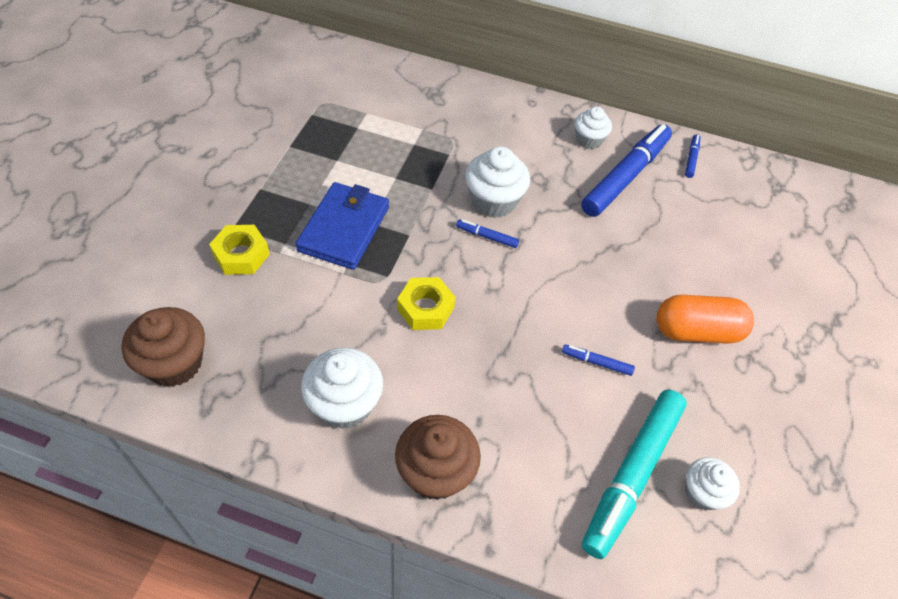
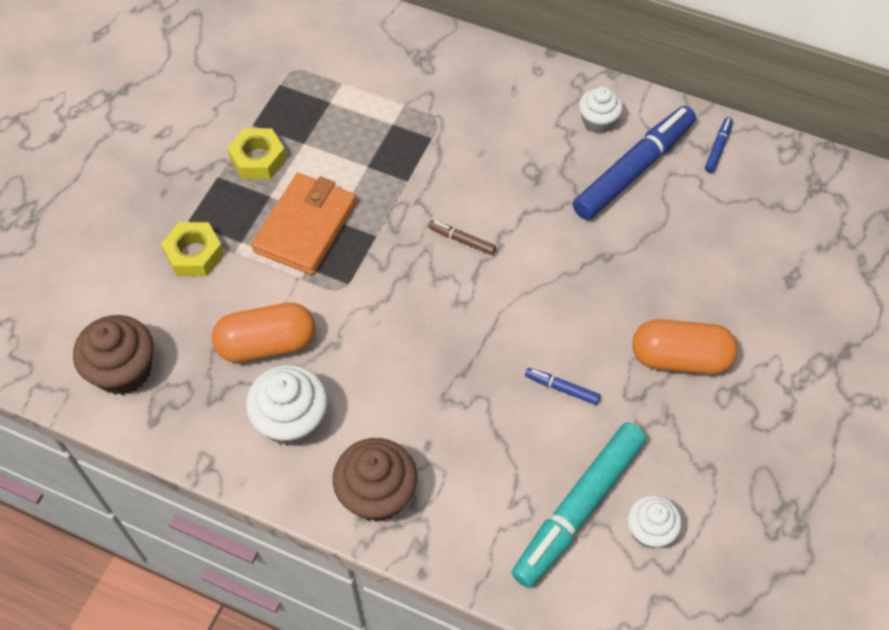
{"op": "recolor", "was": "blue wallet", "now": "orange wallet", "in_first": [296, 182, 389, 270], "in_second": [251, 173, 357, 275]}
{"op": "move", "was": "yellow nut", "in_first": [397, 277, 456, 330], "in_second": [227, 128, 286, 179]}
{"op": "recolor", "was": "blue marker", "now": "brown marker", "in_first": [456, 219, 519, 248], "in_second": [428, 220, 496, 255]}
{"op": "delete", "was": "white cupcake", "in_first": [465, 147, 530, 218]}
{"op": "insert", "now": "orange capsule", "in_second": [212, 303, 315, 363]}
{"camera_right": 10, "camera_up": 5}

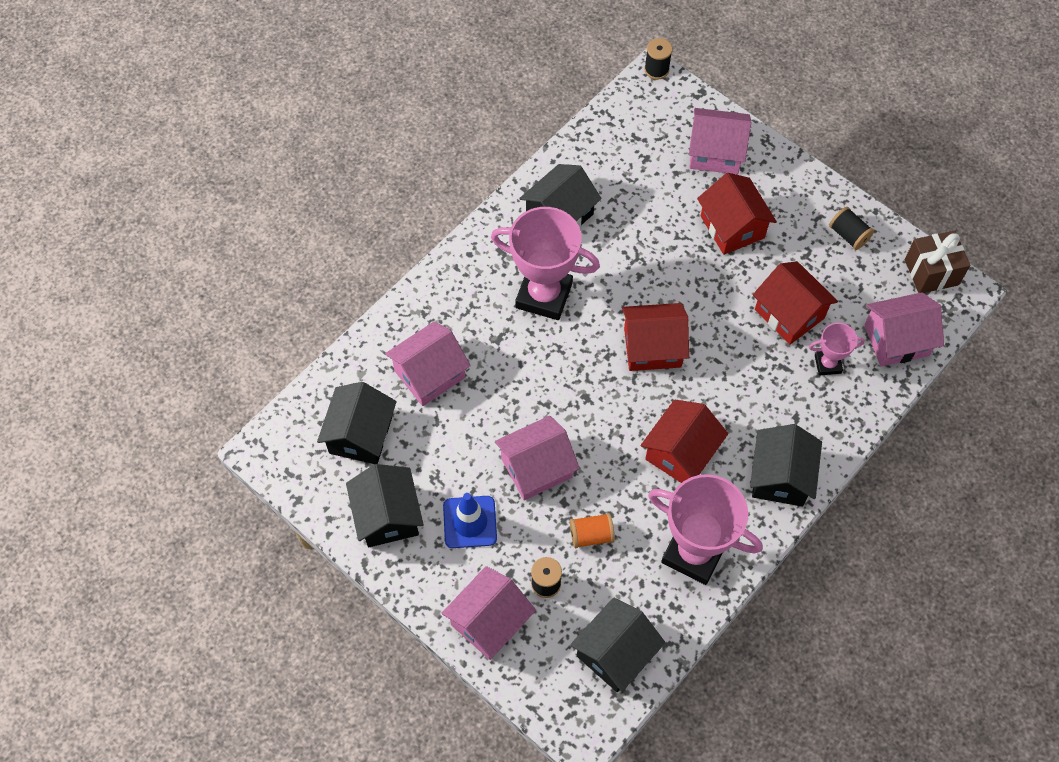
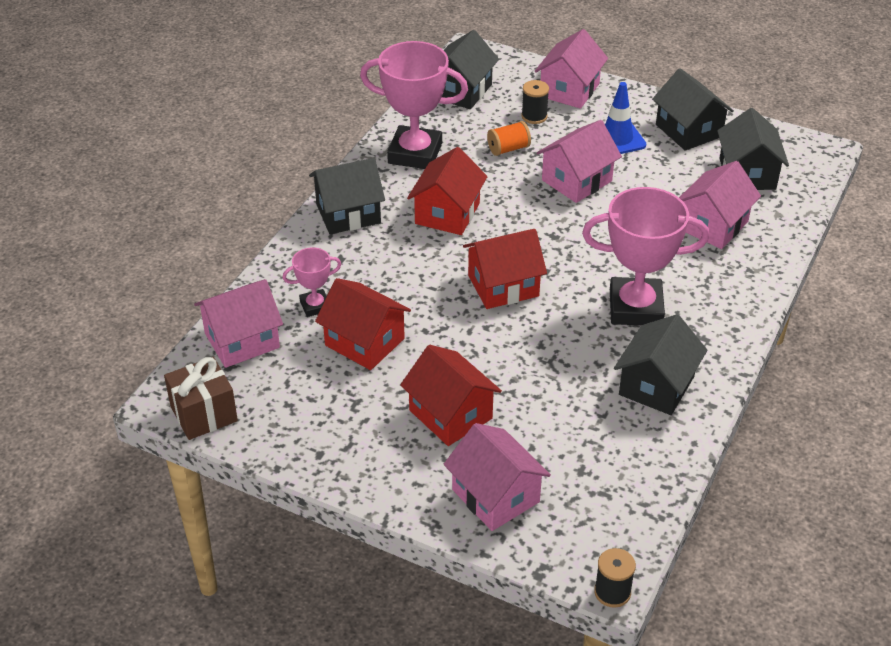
{"op": "rotate", "was": "pink house", "in_first": [689, 108, 752, 174], "in_second": [443, 423, 551, 531], "clockwise": 60}
{"op": "rotate", "was": "black house", "in_first": [750, 424, 822, 507], "in_second": [309, 158, 385, 234], "clockwise": 75}
{"op": "delete", "was": "black spool", "in_first": [829, 207, 874, 250]}
{"camera_right": 165, "camera_up": -20}

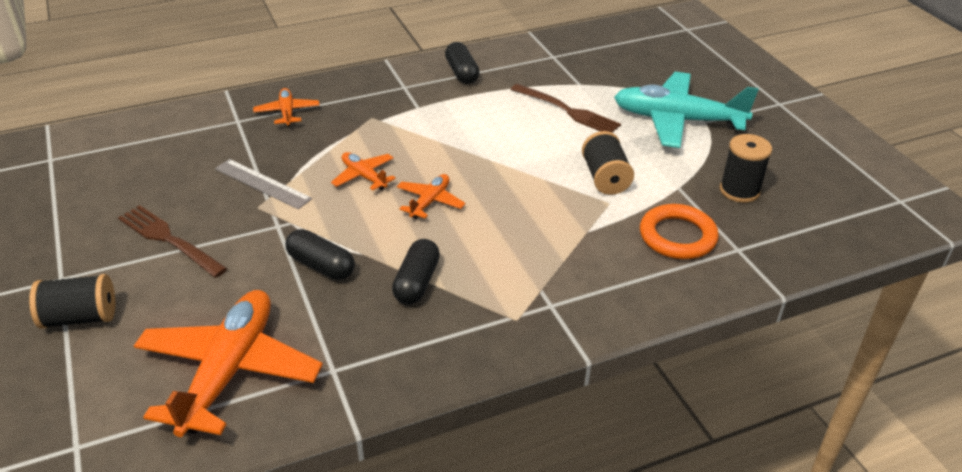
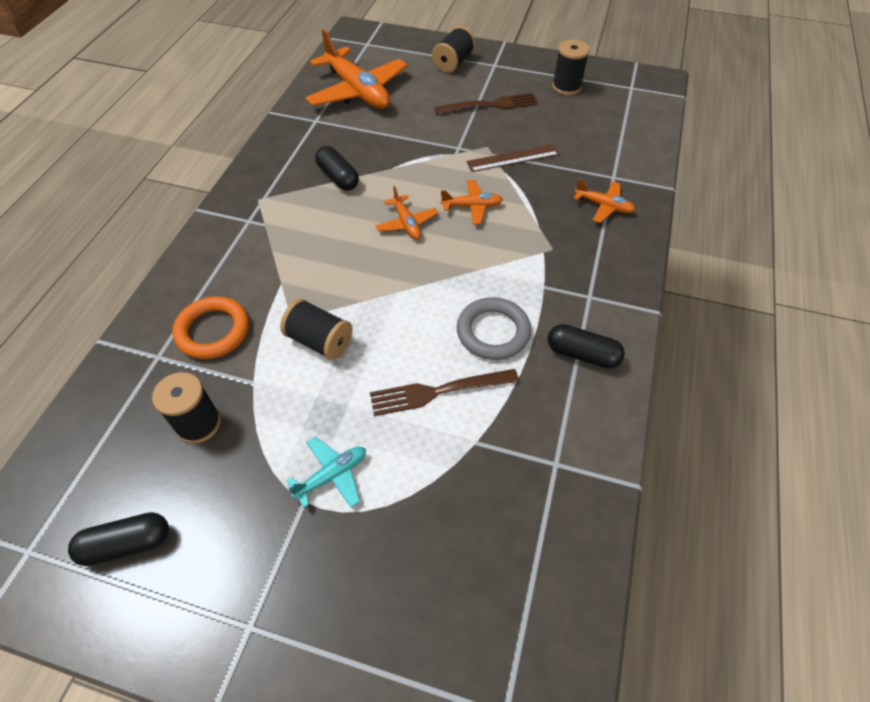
{"op": "recolor", "was": "grey ruler", "now": "brown ruler", "in_first": [215, 159, 312, 209], "in_second": [466, 144, 559, 172]}
{"op": "move", "was": "black capsule", "in_first": [286, 229, 355, 280], "in_second": [68, 512, 169, 566]}
{"op": "resize", "was": "turquoise plane", "in_first": [614, 72, 758, 148], "in_second": [286, 437, 366, 508], "ratio": 0.48}
{"op": "insert", "now": "grey ring", "in_second": [457, 297, 531, 360]}
{"op": "insert", "now": "black spool", "in_second": [552, 40, 590, 95]}
{"camera_right": 130, "camera_up": 15}

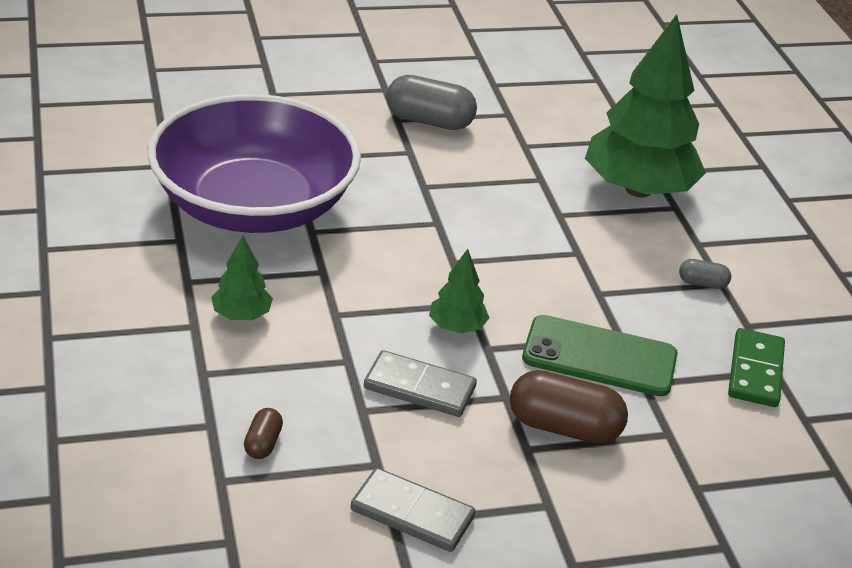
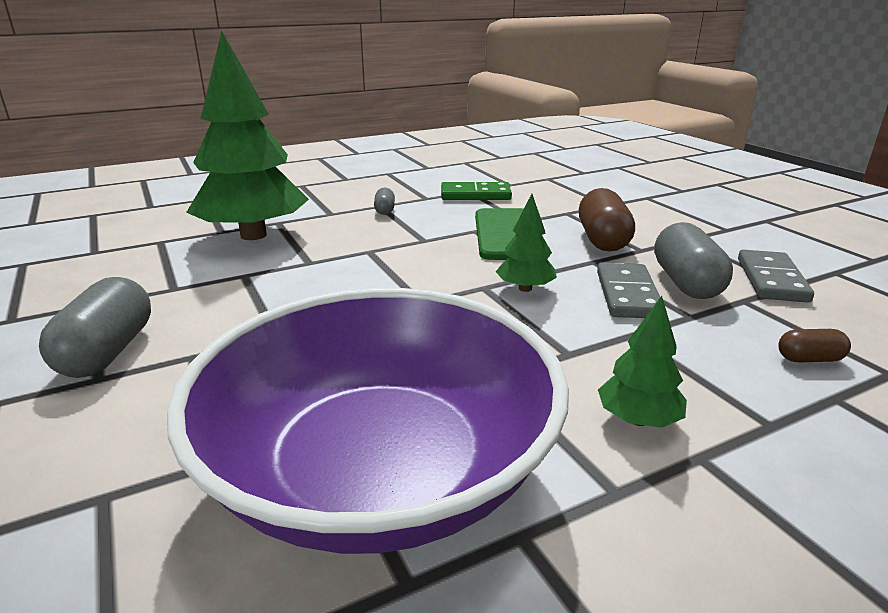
{"op": "insert", "now": "grey capsule", "in_second": [654, 222, 733, 299]}
{"camera_right": -100, "camera_up": -10}

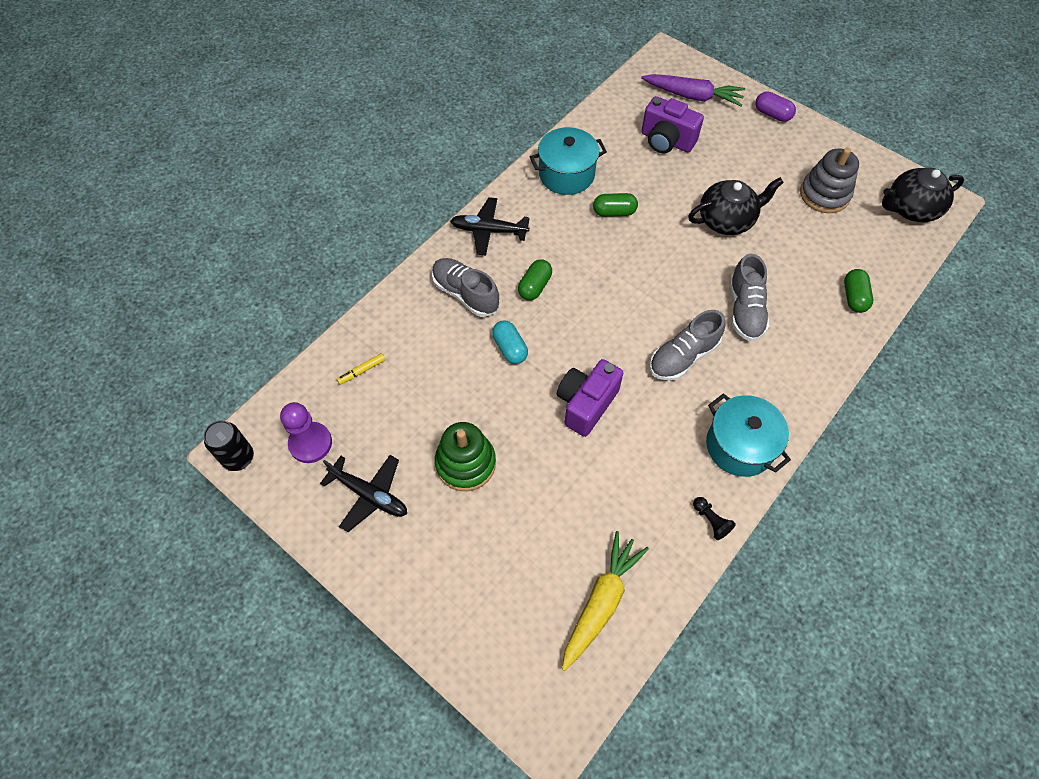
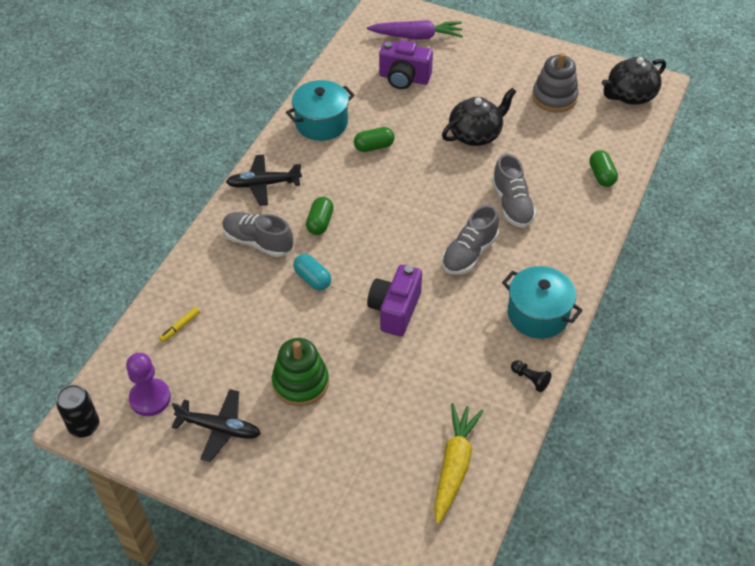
{"op": "delete", "was": "purple capsule", "in_first": [755, 91, 796, 122]}
{"camera_right": -15, "camera_up": -10}

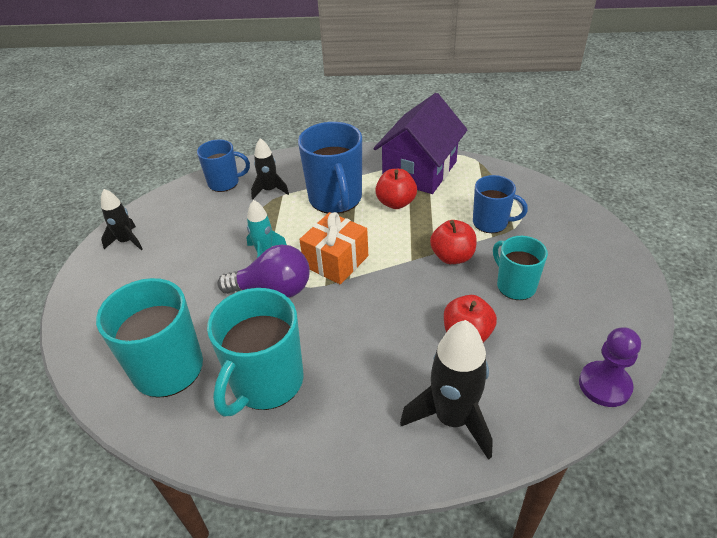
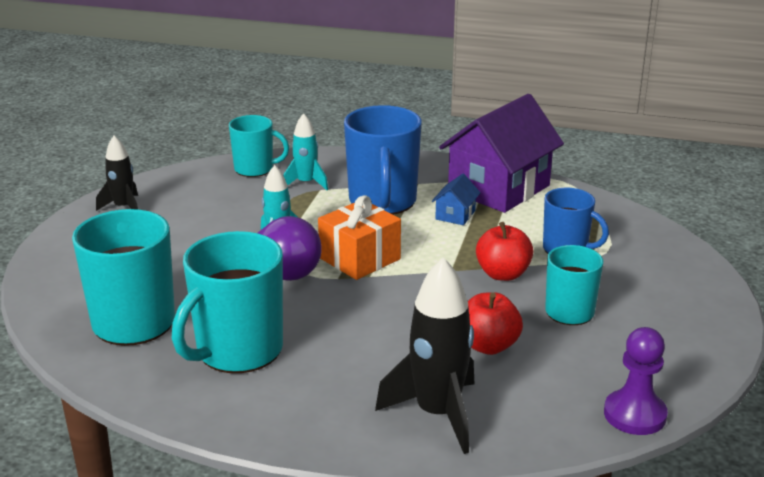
{"op": "recolor", "was": "blue mug", "now": "turquoise mug", "in_first": [197, 140, 250, 192], "in_second": [229, 115, 289, 177]}
{"op": "recolor", "was": "black rocket", "now": "turquoise rocket", "in_first": [251, 138, 289, 200], "in_second": [283, 113, 328, 190]}
{"op": "replace", "was": "red apple", "now": "blue house", "in_first": [375, 169, 417, 209], "in_second": [431, 174, 481, 225]}
{"camera_right": 10, "camera_up": -15}

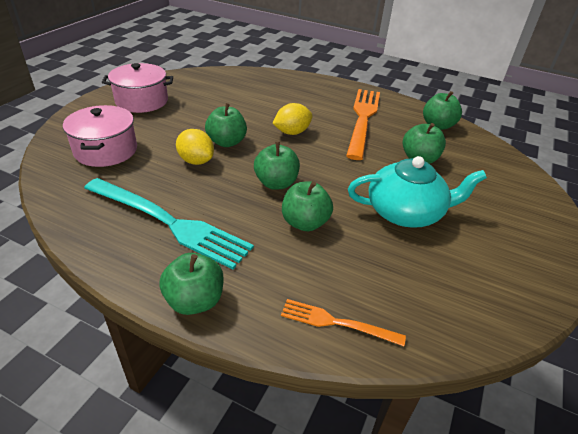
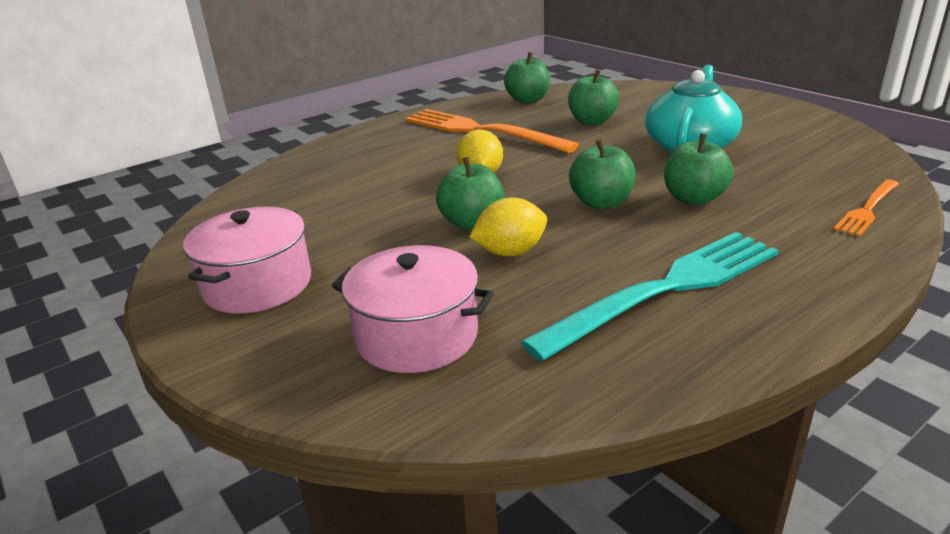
{"op": "delete", "was": "green apple", "in_first": [160, 253, 224, 315]}
{"camera_right": -60, "camera_up": -10}

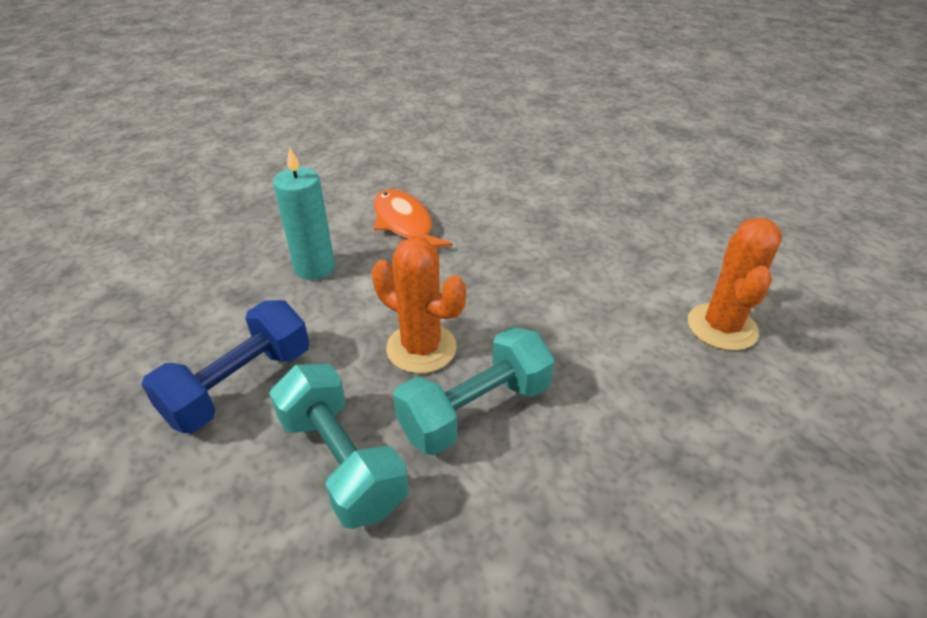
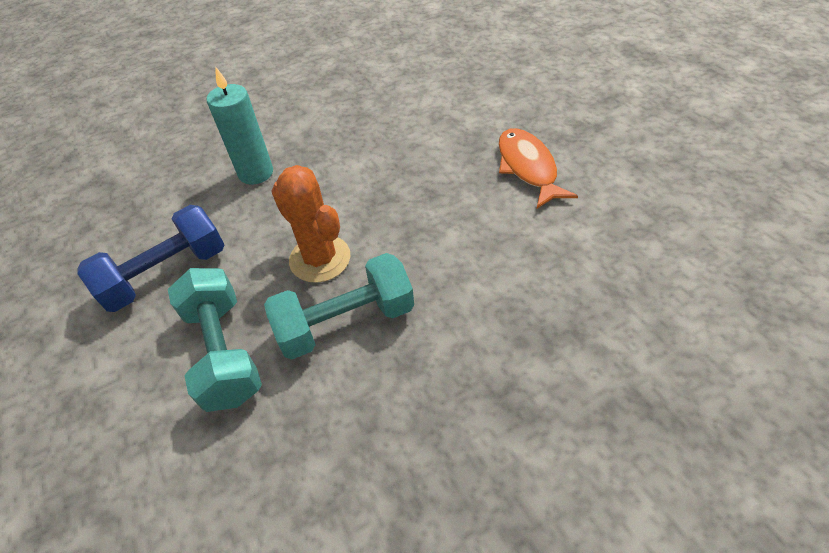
{"op": "move", "was": "orange fish", "in_first": [374, 189, 453, 247], "in_second": [498, 128, 578, 208]}
{"op": "delete", "was": "orange cactus", "in_first": [688, 218, 782, 351]}
{"camera_right": 15, "camera_up": 10}

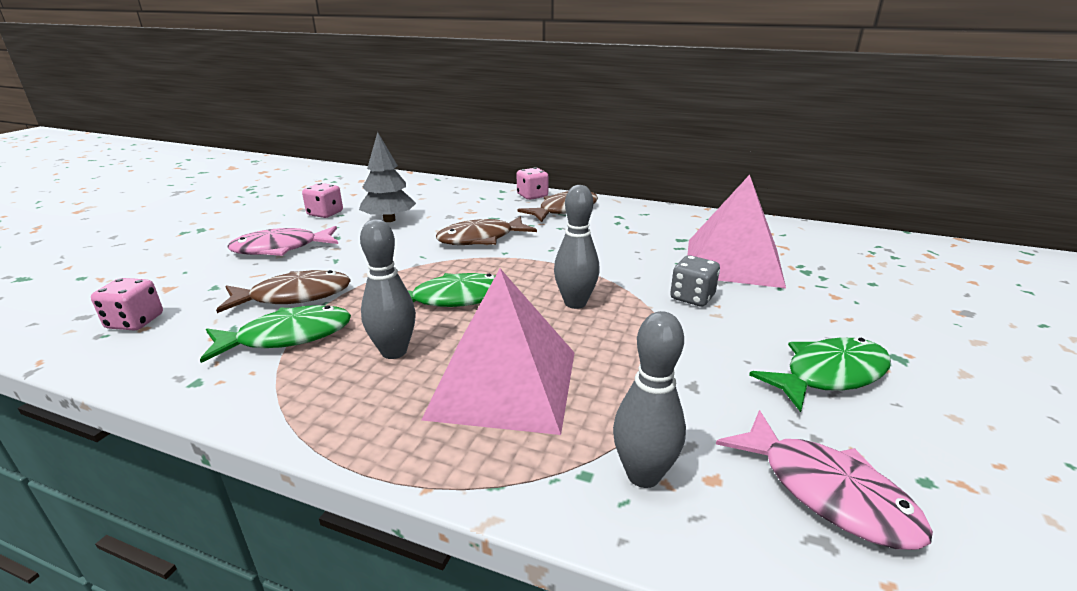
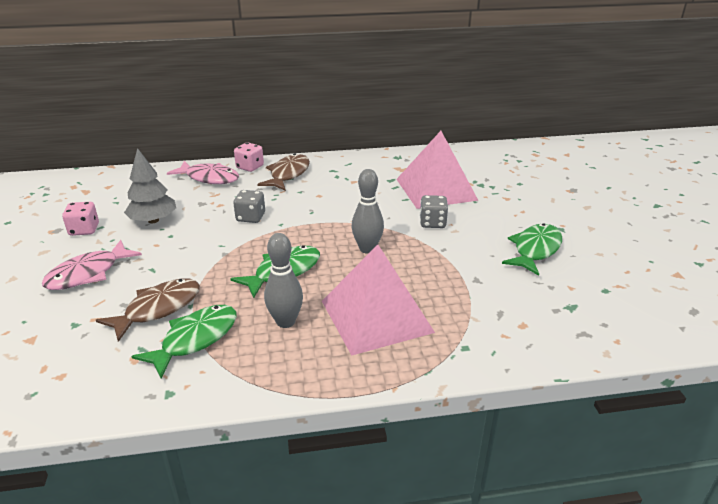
{"op": "delete", "was": "pink dice", "in_first": [91, 278, 163, 330]}
{"op": "replace", "was": "brown fish", "now": "grey dice", "in_first": [436, 216, 537, 245], "in_second": [233, 190, 265, 223]}
{"op": "delete", "was": "grey bowling pin", "in_first": [613, 311, 686, 488]}
{"op": "move", "was": "pink fish", "in_first": [716, 410, 933, 550], "in_second": [167, 161, 239, 184]}
{"camera_right": -30, "camera_up": 5}

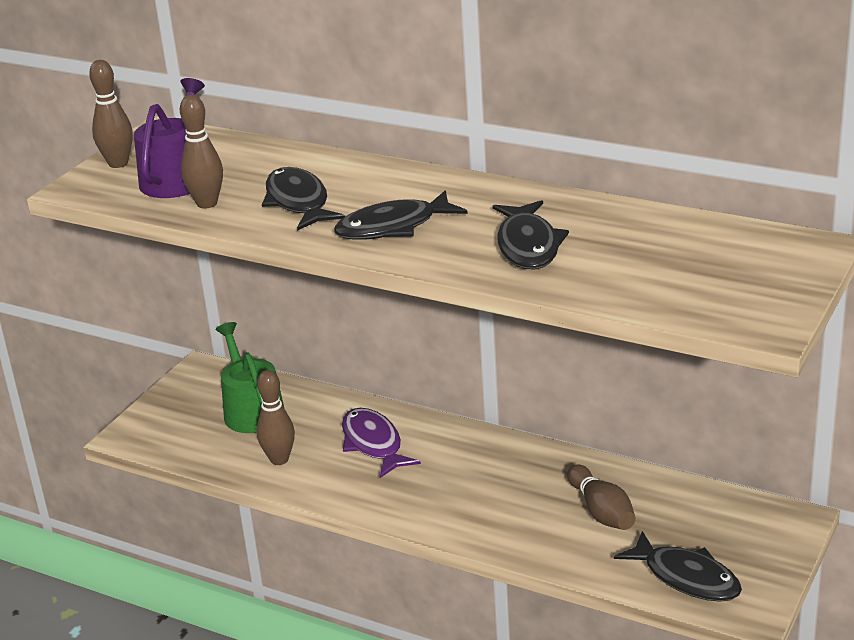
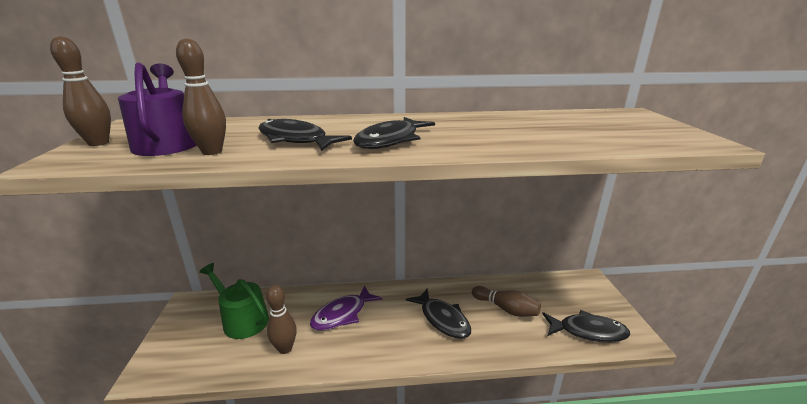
{"op": "rotate", "was": "purple fish", "in_first": [342, 408, 421, 478], "in_second": [310, 285, 382, 331], "clockwise": -75}
{"op": "move", "was": "black fish", "in_first": [493, 200, 569, 270], "in_second": [406, 288, 471, 339]}
{"camera_right": -35, "camera_up": -5}

